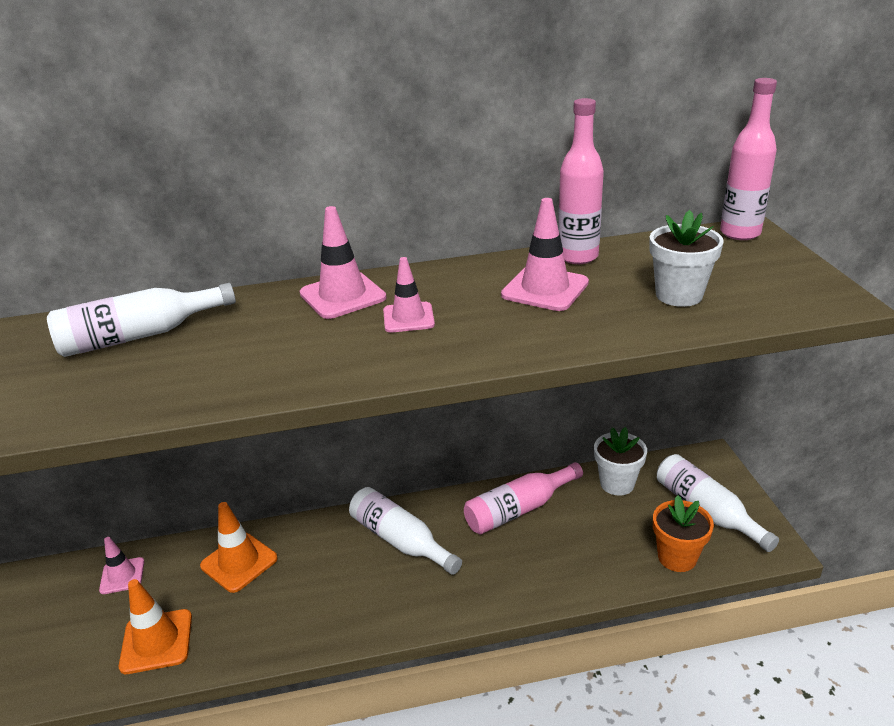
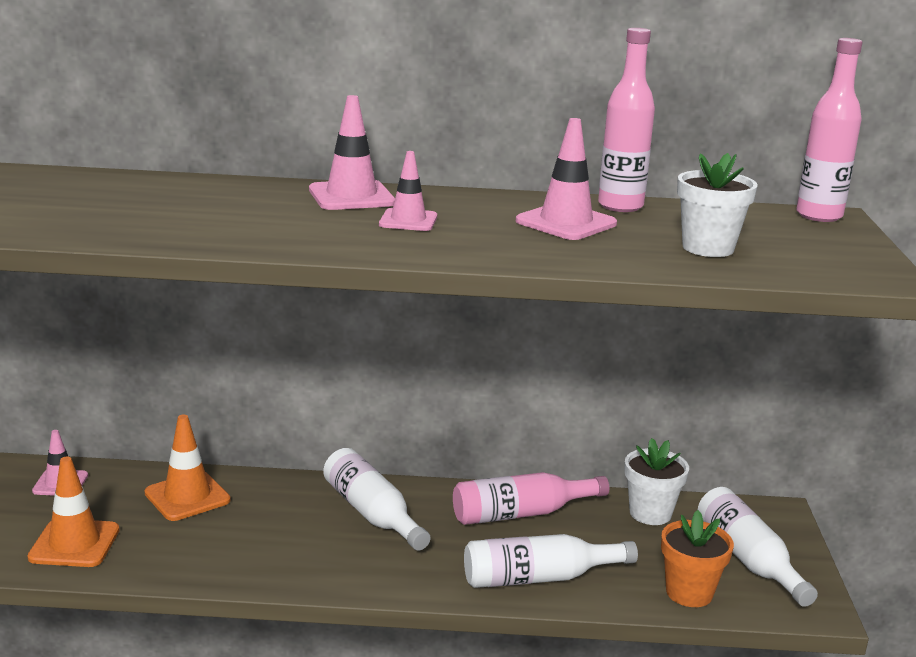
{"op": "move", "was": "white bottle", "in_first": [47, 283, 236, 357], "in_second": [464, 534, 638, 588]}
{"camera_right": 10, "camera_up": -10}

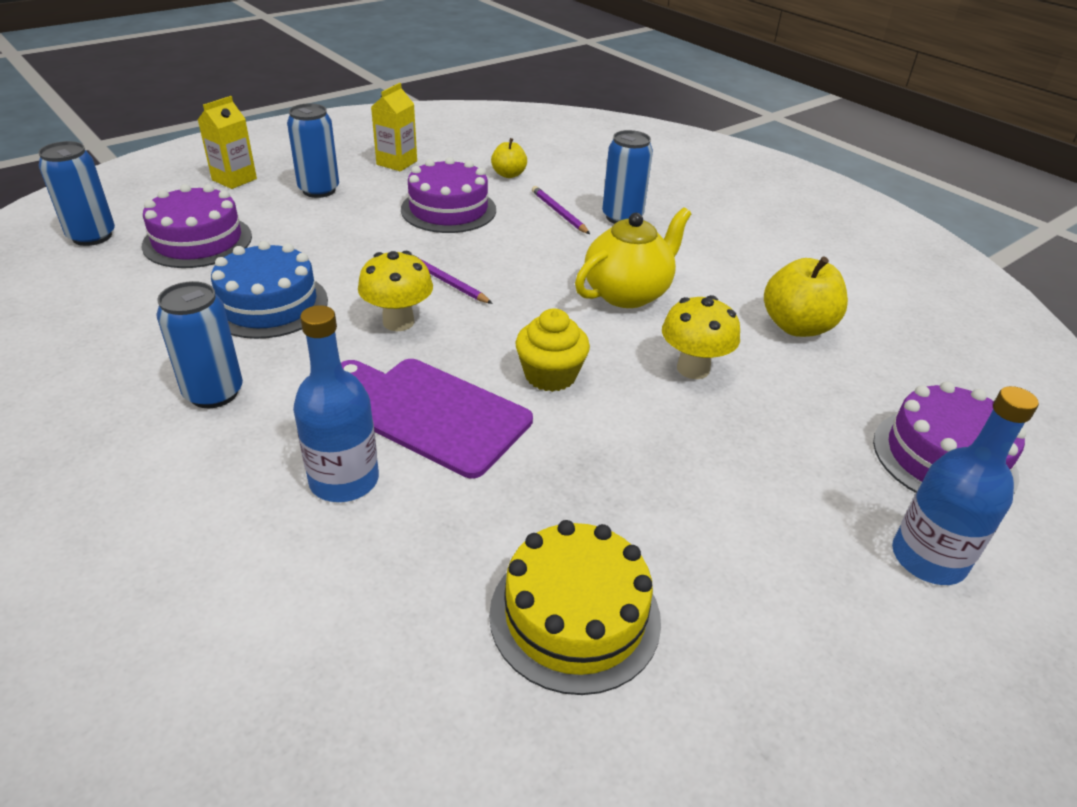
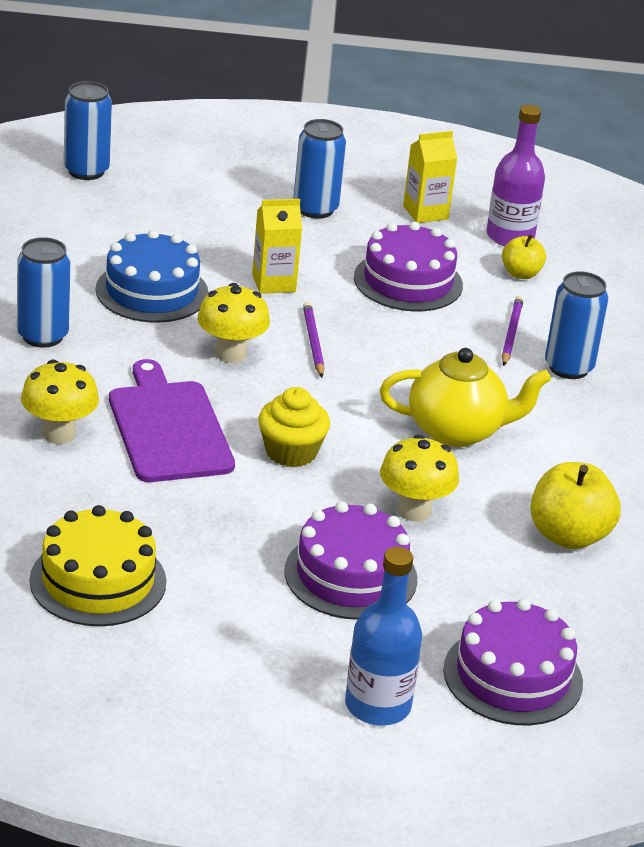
{"op": "move", "was": "purple cake", "in_first": [142, 184, 252, 268], "in_second": [285, 501, 417, 620]}
{"op": "move", "was": "yellow carton", "in_first": [198, 96, 257, 189], "in_second": [252, 199, 302, 294]}
{"op": "replace", "was": "blue bottle", "now": "yellow mushroom", "in_first": [293, 305, 379, 502], "in_second": [21, 360, 99, 444]}
{"op": "insert", "now": "purple bottle", "in_second": [486, 105, 545, 246]}
{"camera_right": 40, "camera_up": -5}

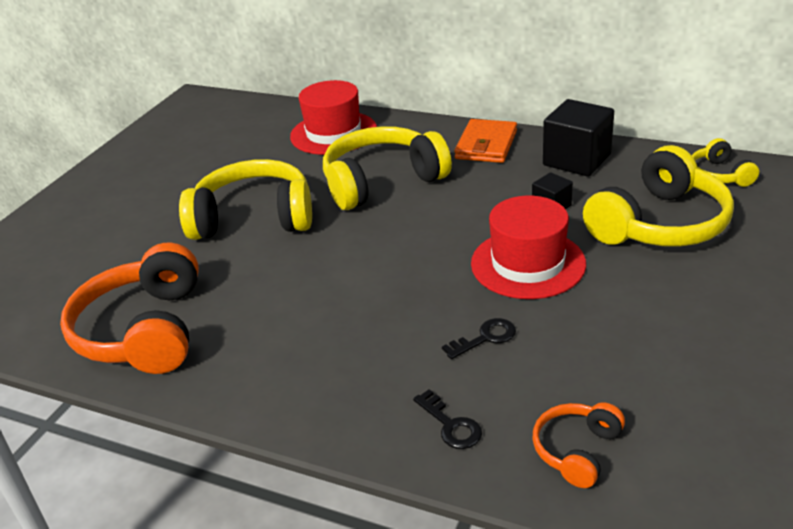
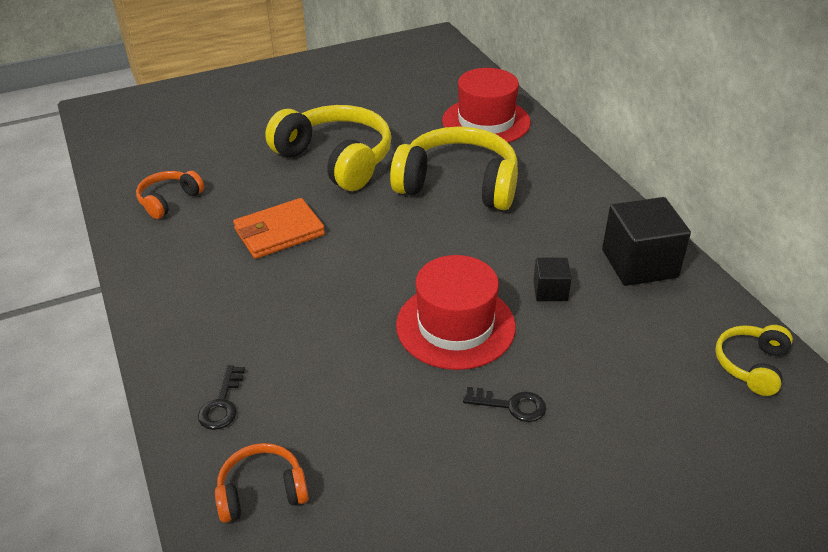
{"op": "resize", "was": "orange headphones", "in_first": [60, 243, 199, 374], "in_second": [136, 171, 204, 219], "ratio": 0.5}
{"op": "move", "was": "black key", "in_first": [442, 318, 516, 359], "in_second": [463, 387, 546, 422]}
{"op": "move", "was": "orange wallet", "in_first": [454, 119, 517, 163], "in_second": [233, 198, 325, 259]}
{"op": "delete", "was": "yellow headphones", "in_first": [583, 145, 734, 247]}
{"camera_right": 40, "camera_up": 5}

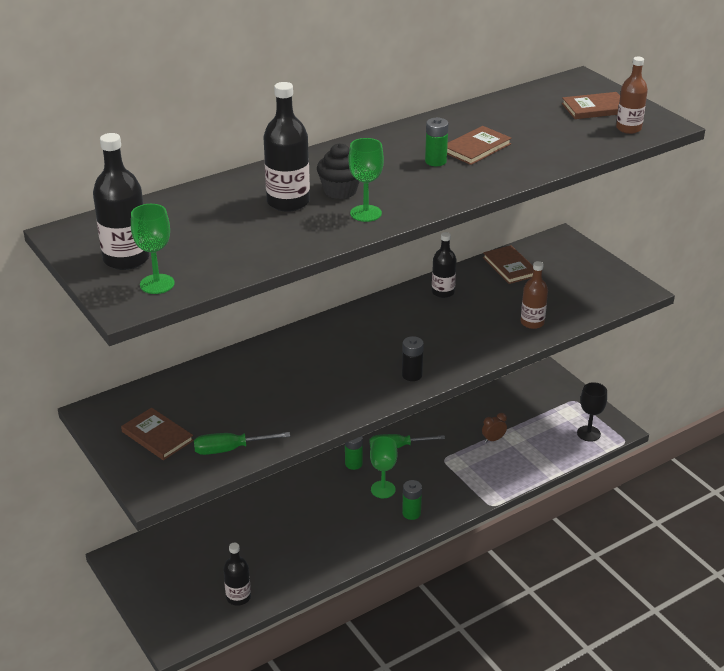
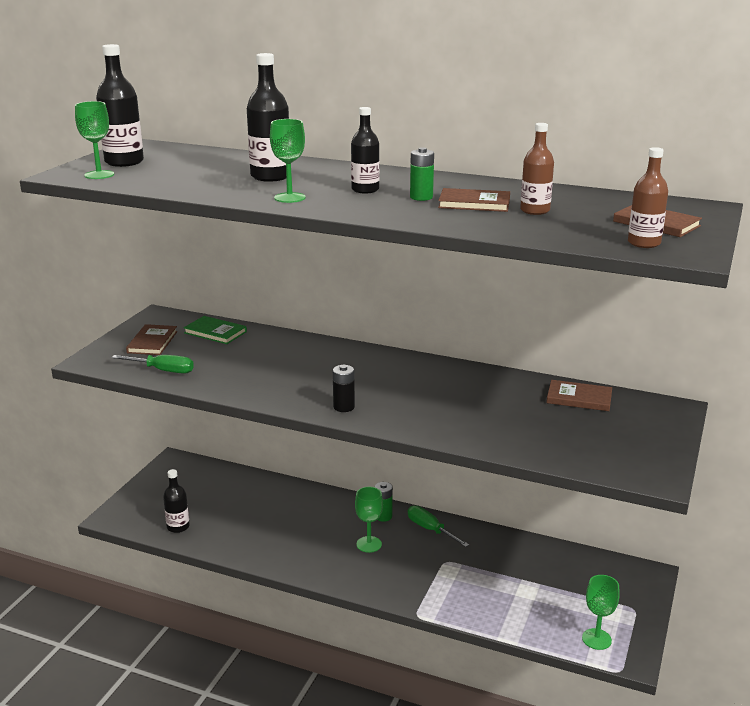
{"op": "rotate", "was": "green screwdriver", "in_first": [194, 432, 290, 455], "in_second": [112, 355, 194, 374], "clockwise": 150}
{"op": "delete", "was": "black cupcake", "in_first": [317, 143, 360, 199]}
{"op": "delete", "was": "green battery", "in_first": [402, 480, 422, 520]}
{"op": "move", "was": "black bottle", "in_first": [432, 232, 456, 298], "in_second": [351, 107, 380, 193]}
{"op": "delete", "was": "brown clock", "in_first": [482, 413, 507, 443]}
{"op": "rotate", "was": "brown book", "in_first": [483, 245, 534, 284], "in_second": [546, 380, 612, 411], "clockwise": 75}
{"op": "move", "was": "brown bottle", "in_first": [521, 261, 548, 329], "in_second": [520, 123, 554, 215]}
{"op": "recolor", "was": "black goblet", "now": "green goblet", "in_first": [577, 382, 607, 442], "in_second": [582, 575, 620, 650]}
{"op": "insert", "now": "green book", "in_second": [183, 316, 247, 344]}
{"camera_right": 55, "camera_up": -10}

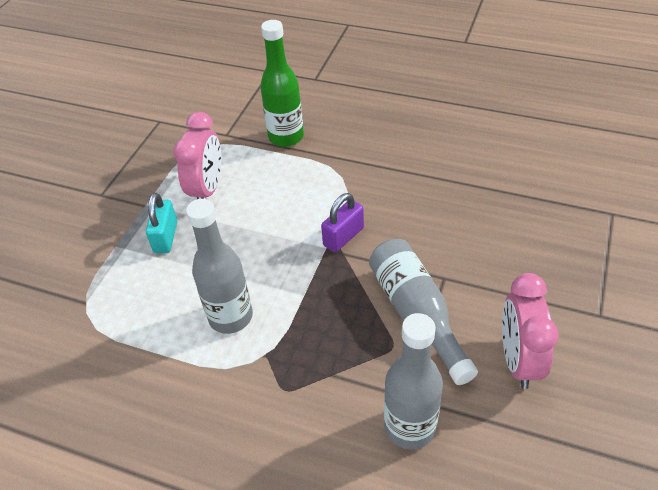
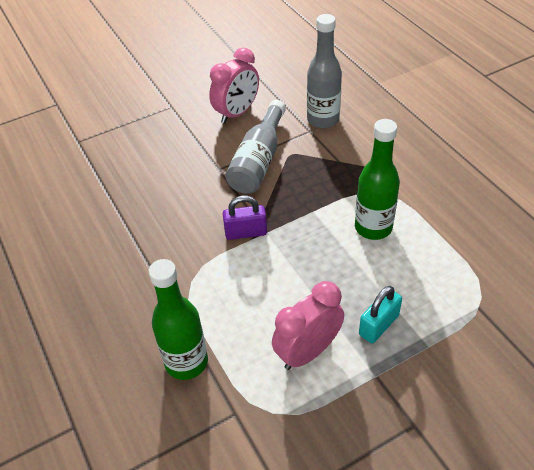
{"op": "recolor", "was": "grey bottle", "now": "green bottle", "in_first": [186, 199, 253, 334], "in_second": [355, 119, 400, 240]}
{"camera_right": -140, "camera_up": 0}

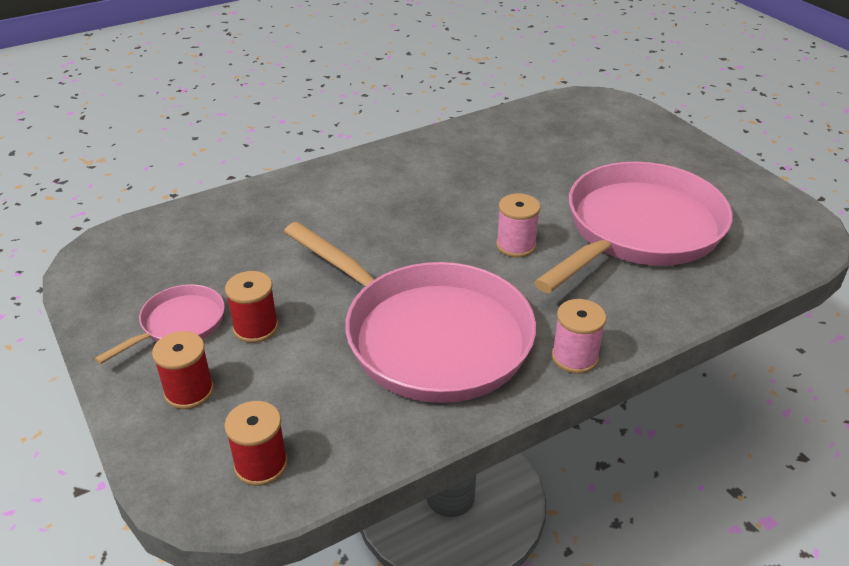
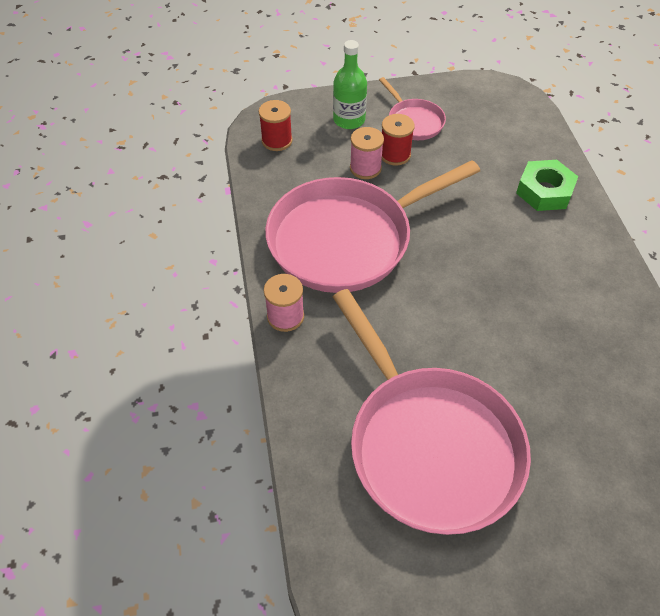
{"op": "replace", "was": "red spool", "now": "green bottle", "in_first": [152, 331, 214, 409], "in_second": [333, 40, 367, 129]}
{"op": "move", "was": "pink spool", "in_first": [496, 193, 540, 257], "in_second": [350, 127, 384, 179]}
{"op": "insert", "now": "green nut", "in_second": [516, 160, 578, 211]}
{"camera_right": 110, "camera_up": 15}

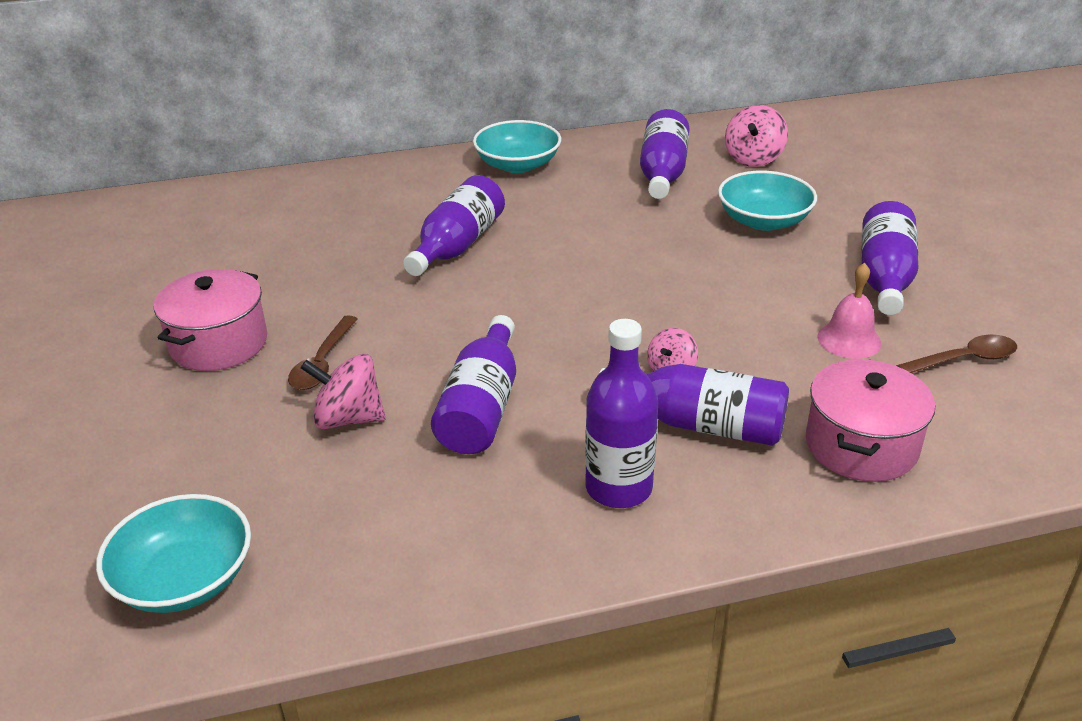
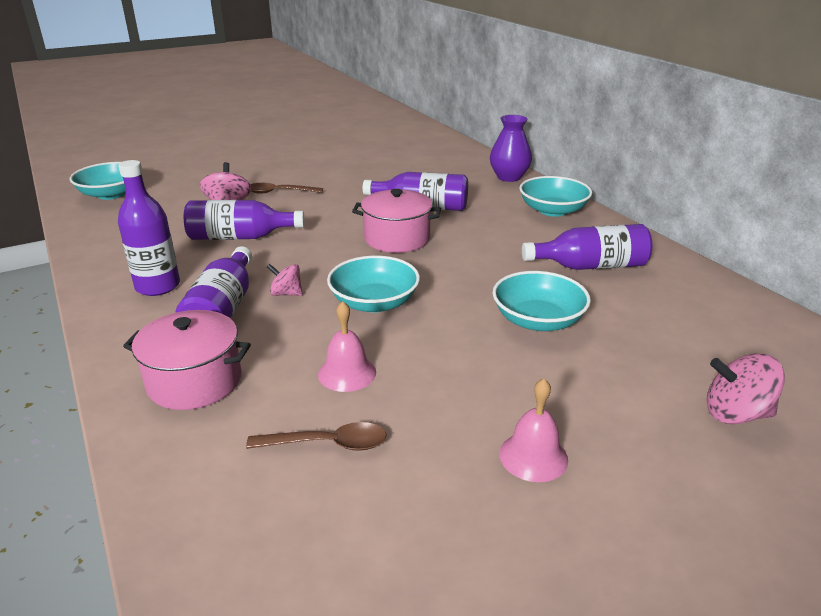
{"op": "move", "was": "pink pot", "in_first": [154, 269, 267, 371], "in_second": [352, 189, 441, 253]}
{"op": "move", "was": "pink spinning top", "in_first": [725, 105, 788, 167], "in_second": [707, 353, 785, 424]}
{"op": "delete", "was": "purple bottle", "in_first": [861, 201, 918, 315]}
{"op": "rotate", "was": "brown spoon", "in_first": [896, 335, 1017, 373], "in_second": [246, 422, 387, 451], "clockwise": -60}
{"op": "insert", "now": "turquoise bowl", "in_second": [327, 256, 420, 312]}
{"op": "insert", "now": "purple vase", "in_second": [490, 115, 532, 182]}
{"op": "insert", "now": "pink bell", "in_second": [499, 378, 568, 482]}
{"camera_right": 75, "camera_up": -5}

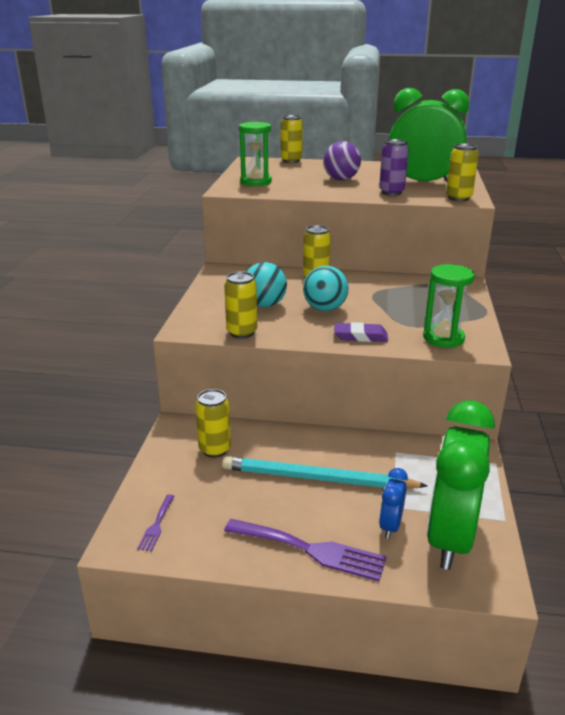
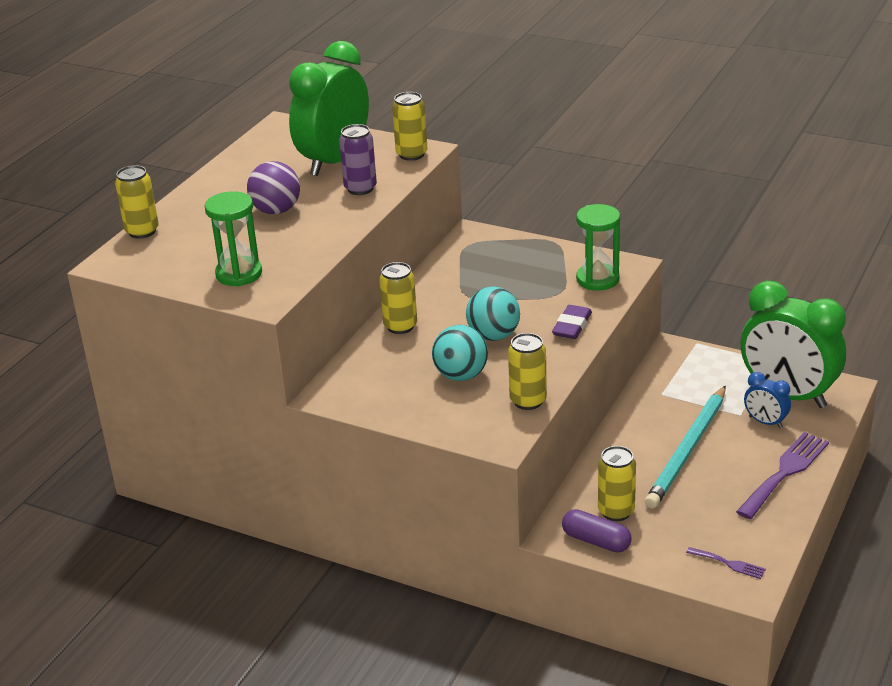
{"op": "insert", "now": "purple capsule", "in_second": [562, 509, 631, 553]}
{"camera_right": -70, "camera_up": 5}

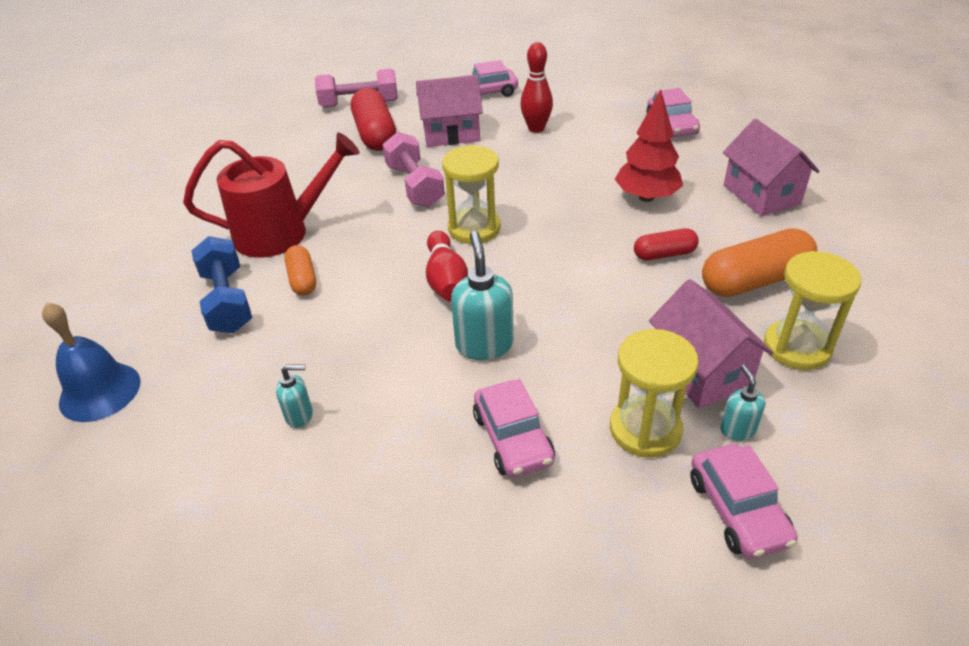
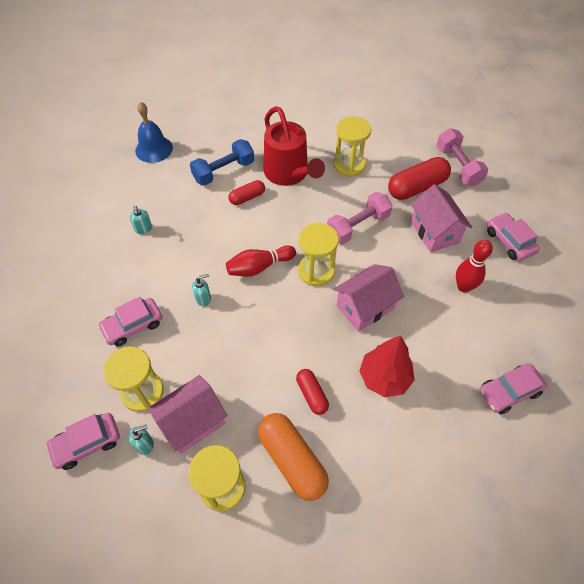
{"op": "recolor", "was": "orange capsule", "now": "red capsule", "in_first": [284, 245, 316, 295], "in_second": [228, 180, 265, 205]}
{"op": "resize", "was": "turquoise soap dispenser", "in_first": [451, 231, 514, 360], "in_second": [192, 274, 211, 306], "ratio": 0.55}
{"op": "move", "was": "pink house", "in_first": [723, 119, 820, 216], "in_second": [333, 264, 404, 332]}
{"op": "insert", "now": "yellow hourglass", "in_second": [333, 116, 371, 177]}
{"camera_right": 75, "camera_up": 15}

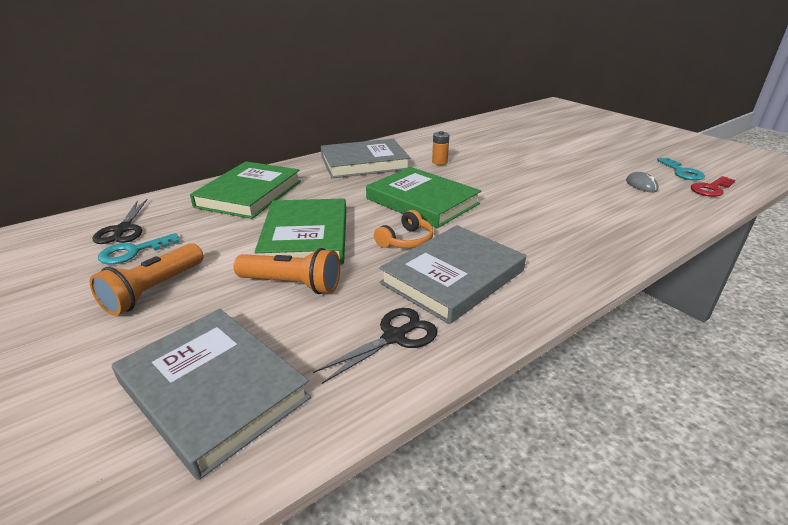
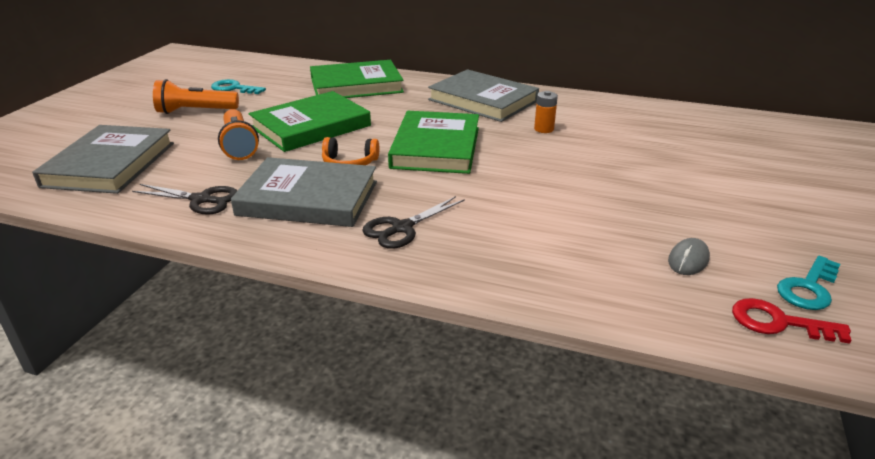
{"op": "move", "was": "black scissors", "in_first": [92, 199, 147, 244], "in_second": [362, 196, 465, 249]}
{"camera_right": 55, "camera_up": 0}

